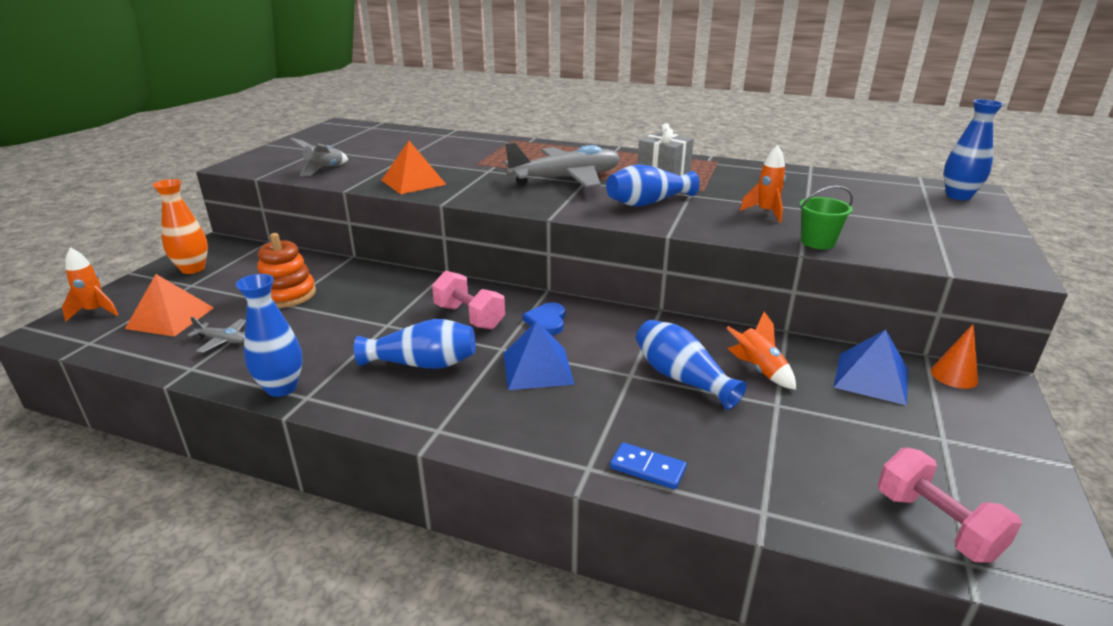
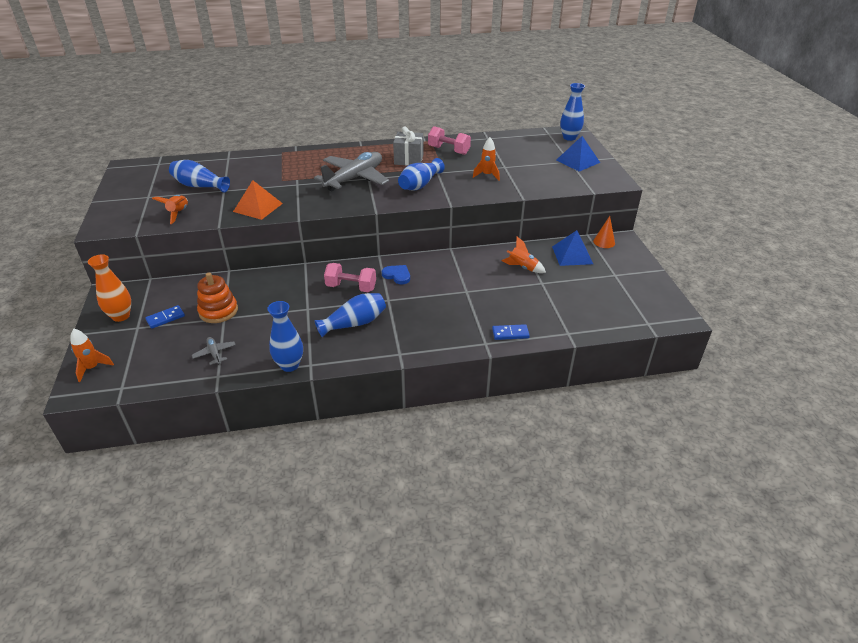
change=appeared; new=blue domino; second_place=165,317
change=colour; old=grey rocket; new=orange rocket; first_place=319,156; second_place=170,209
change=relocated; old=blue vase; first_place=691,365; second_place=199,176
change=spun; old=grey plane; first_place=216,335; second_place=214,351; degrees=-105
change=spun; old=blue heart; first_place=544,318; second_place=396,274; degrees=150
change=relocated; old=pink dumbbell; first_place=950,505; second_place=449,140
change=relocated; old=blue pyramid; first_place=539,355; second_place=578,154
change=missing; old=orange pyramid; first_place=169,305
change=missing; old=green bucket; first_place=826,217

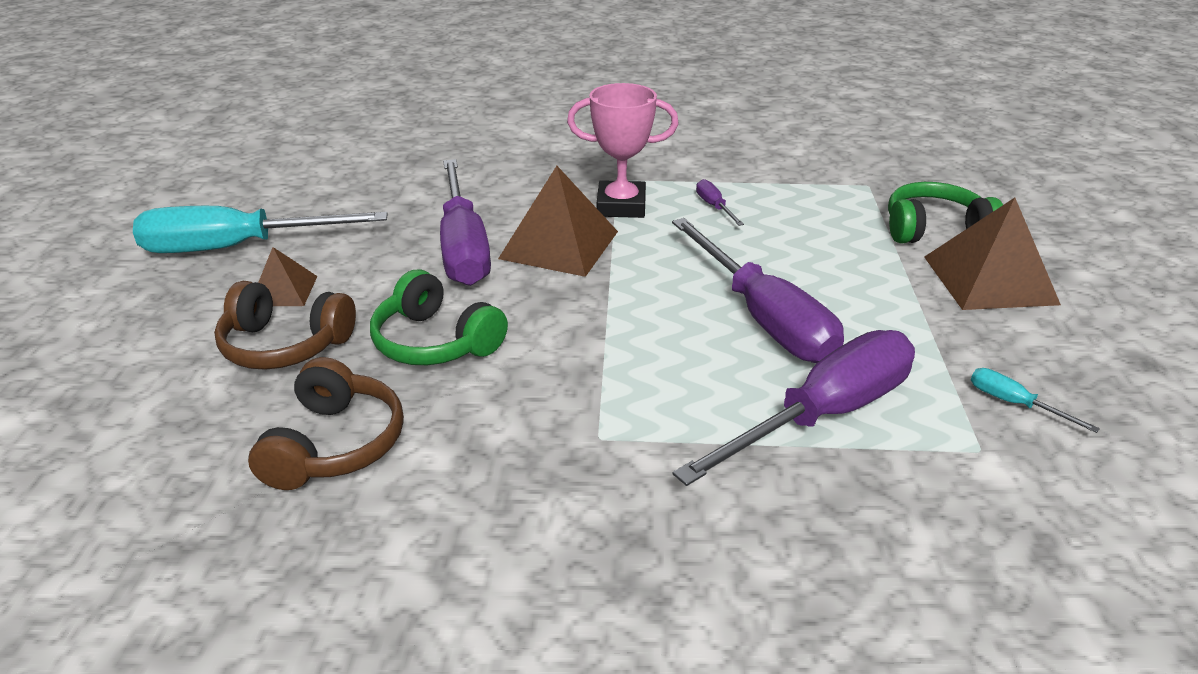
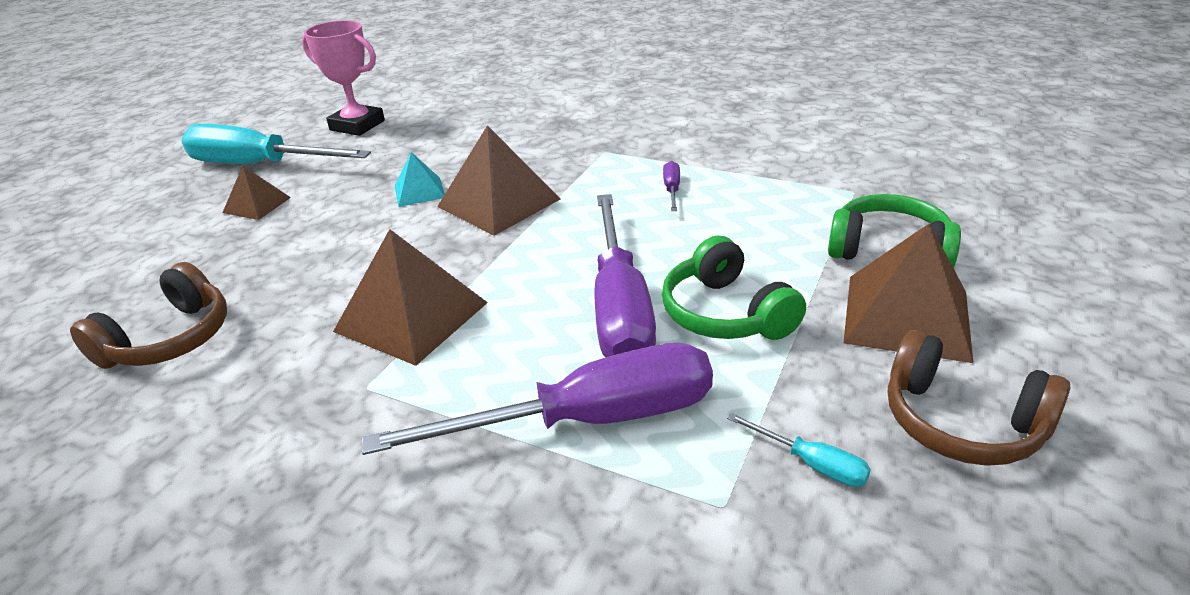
change=relocated; old=pink trophy; first_place=623,150; second_place=343,78
change=appeared; new=brown pyramid; second_place=410,297
change=exchanged; old=purple screwdriver; new=turquoise pyramid; first_place=465,222; second_place=420,179
change=relocated; old=green headphones; first_place=439,317; second_place=734,288
change=spun; old=turquoise screwdriver; first_place=1035,400; second_place=799,450; degrees=150
change=relocated; old=brown headphones; first_place=285,325; second_place=979,398

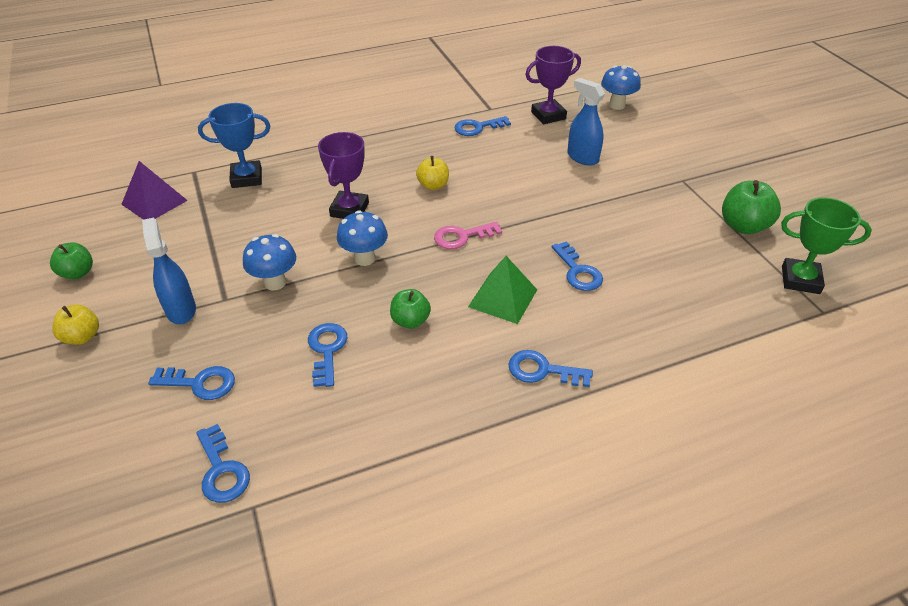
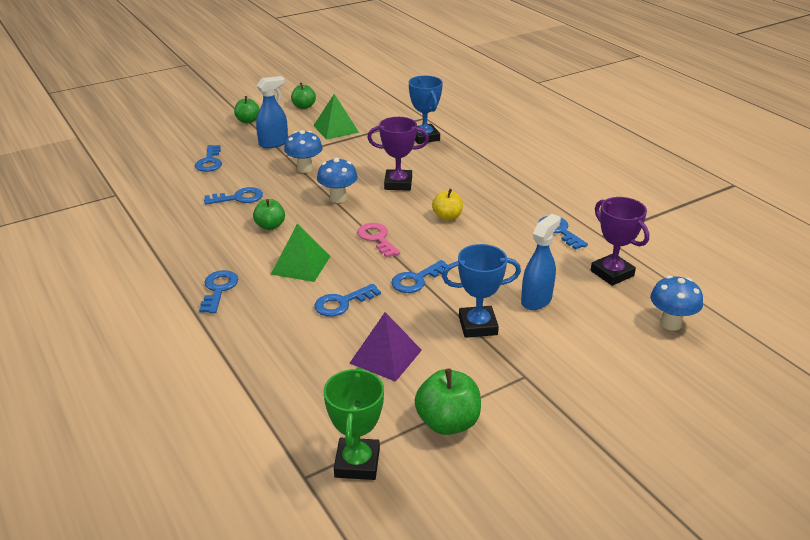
change=colour; old=yellow apple; new=green apple; first_place=75,324; second_place=247,109
change=appeared; new=green pyramid; second_place=336,117
change=relocated; old=purple pyramid; first_place=154,190; second_place=385,347
change=relocated; old=blue key; first_place=223,463; second_place=419,276
change=appeared; new=blue trophy; second_place=481,291

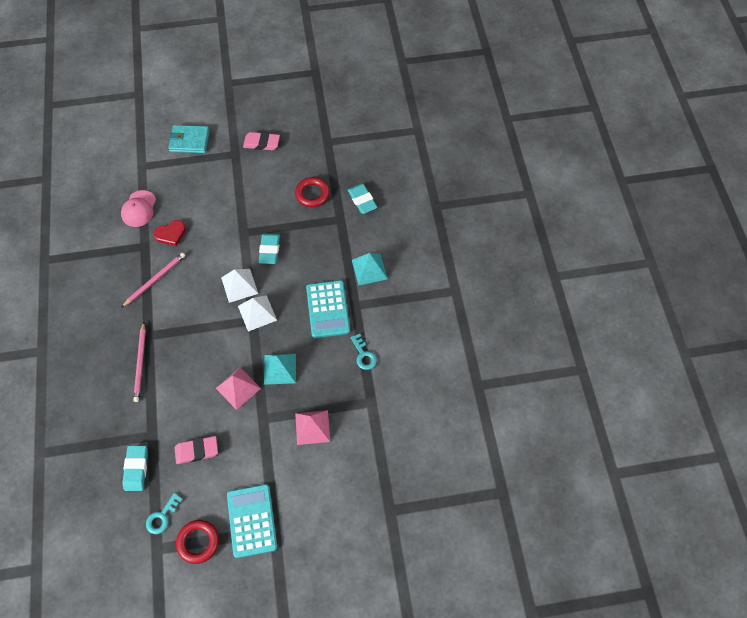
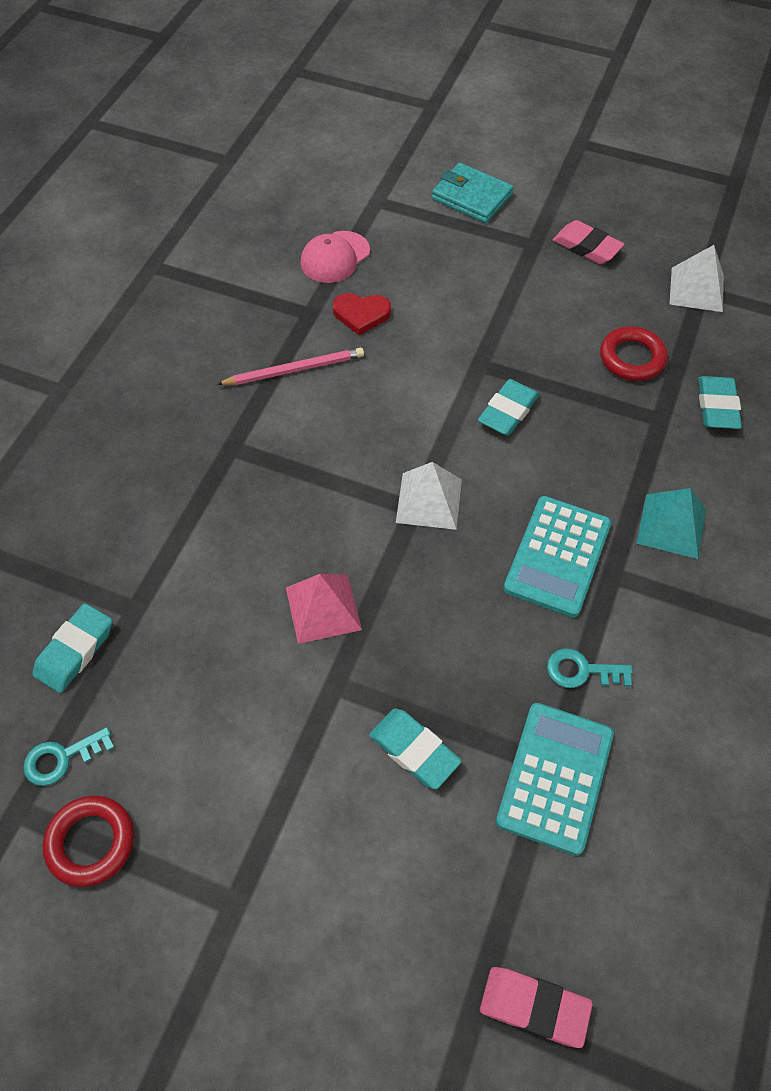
change=exchanged; old=pink pyramid; new=turquoise eraser; first_place=312,427; second_place=415,749
change=relocated; old=pink eraser; first_place=196,450; second_place=536,1007
change=relocated; old=turquoise calculator; first_place=252,521; second_place=555,779
change=spun; old=turquoise key; first_place=363,351; second_place=590,668; degrees=90
change=relocated; old=white pyramid; first_place=239,286; second_place=696,278
change=missing; old=pink pencil; first_place=139,362
change=missing; old=turquoise pyramid; first_place=280,369

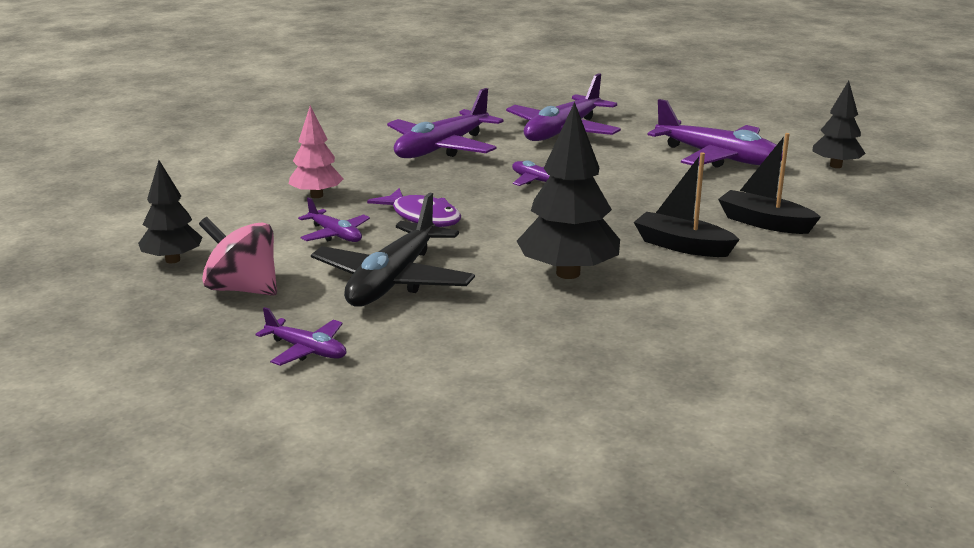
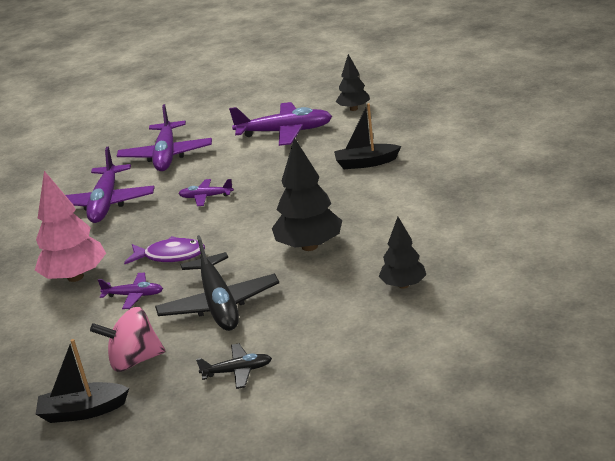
change=size; old=pink tree; first_place=316,152; second_place=70,226; factor=1.62
change=relocated; old=black boat; first_place=687,204; second_place=82,381
change=colour; old=purple plane; new=black plane; first_place=300,336; second_place=234,366
change=relocated; old=black tree; first_place=170,211; second_place=402,253

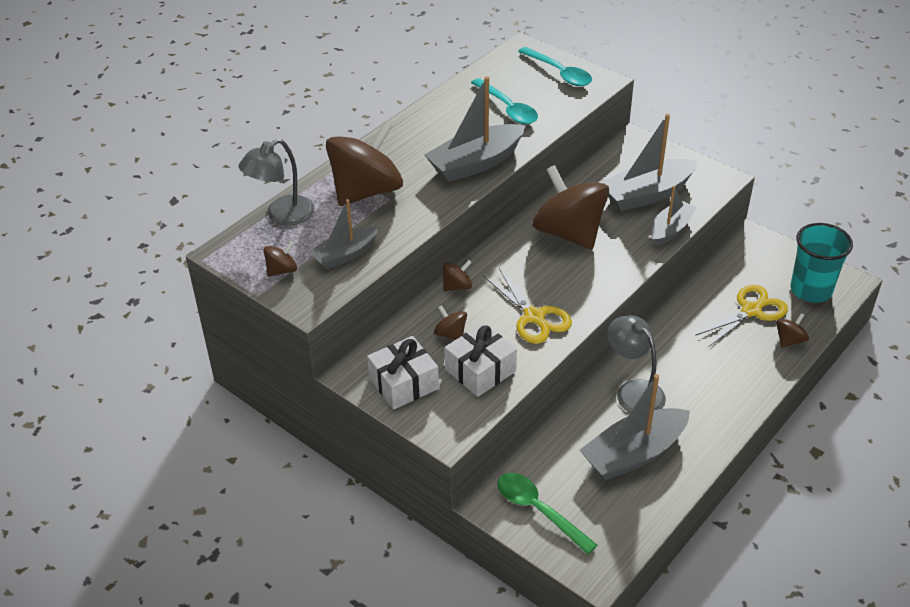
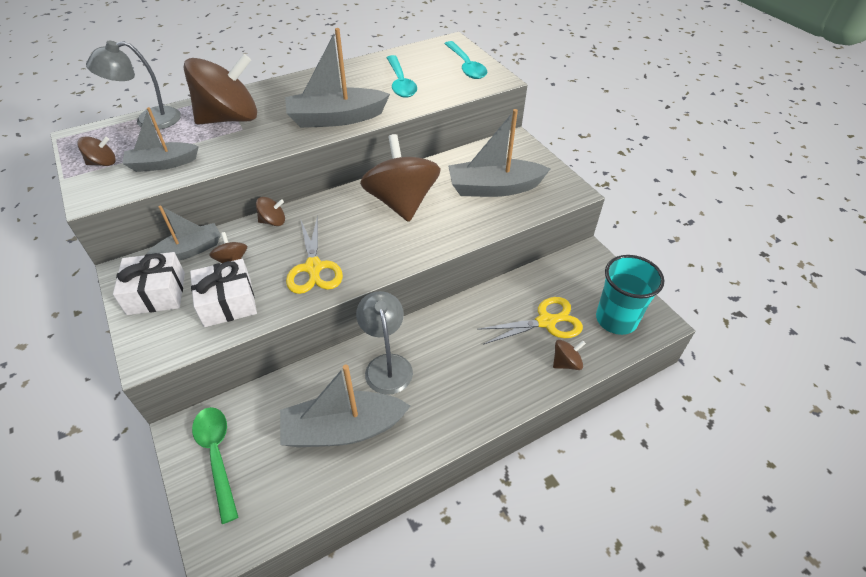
change=relocated; old=grey boat; first_place=674,216; second_place=184,233

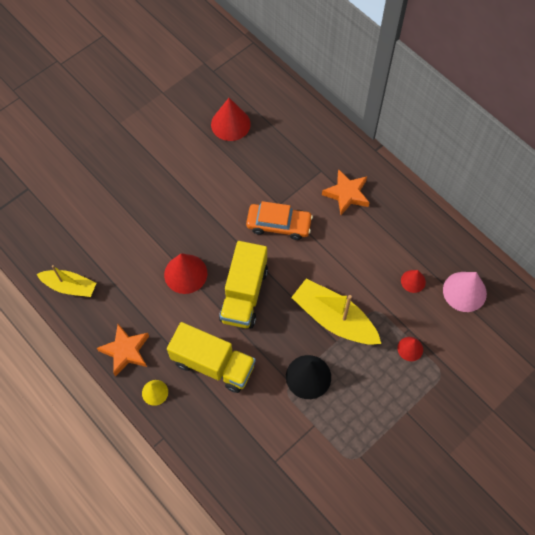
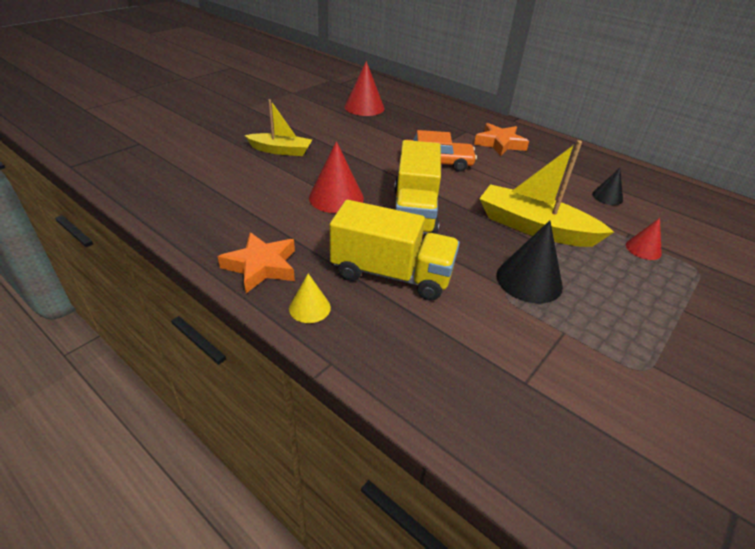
change=relocated; old=yellow boat; first_place=66,281; second_place=278,127
change=colour; old=red cone; new=black cone; first_place=413,281; second_place=607,186
change=missing; old=pink cone; first_place=465,292

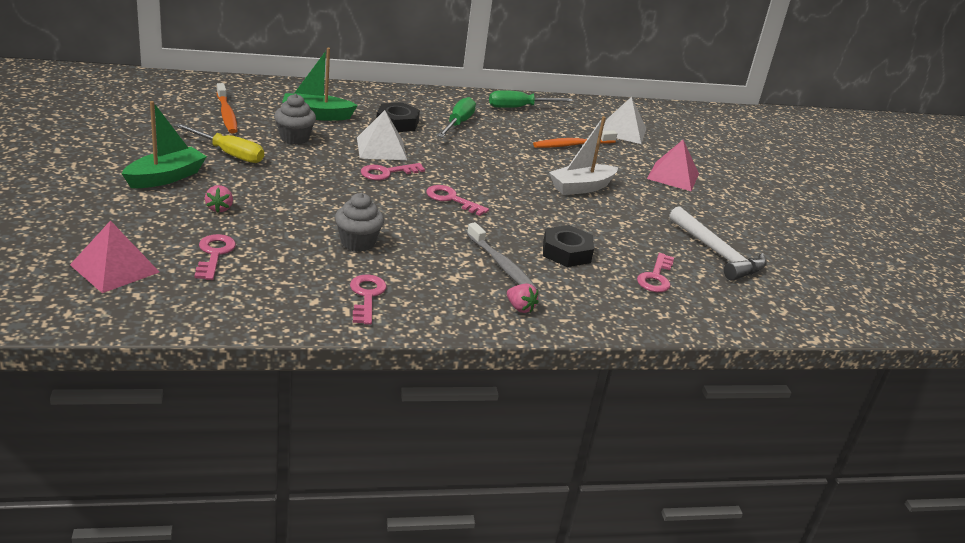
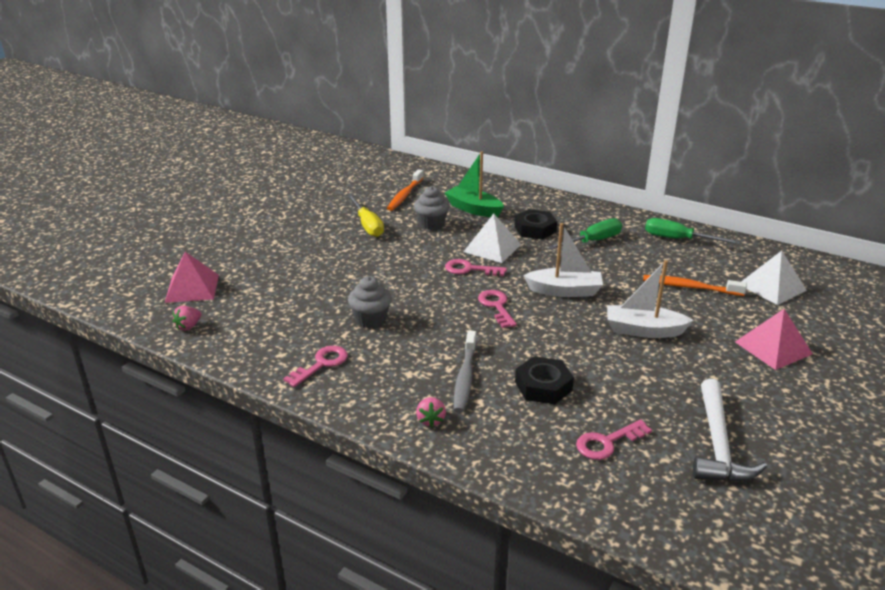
change=relocated; old=pink strawberry; first_place=219,199; second_place=186,318
change=appeared; new=white boat; second_place=563,260
change=missing; old=green boat; first_place=164,144
change=missing; old=pink key; first_place=215,257

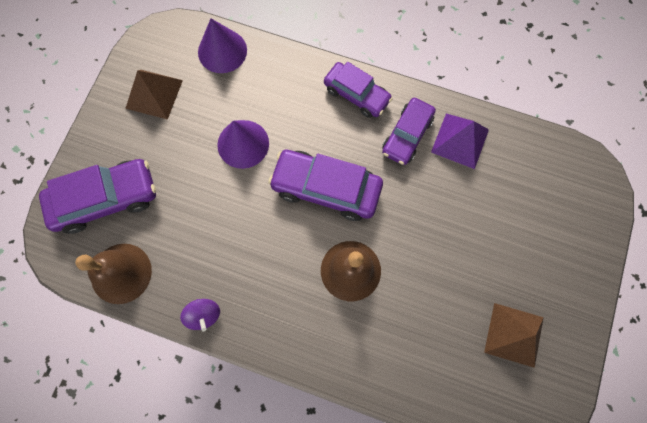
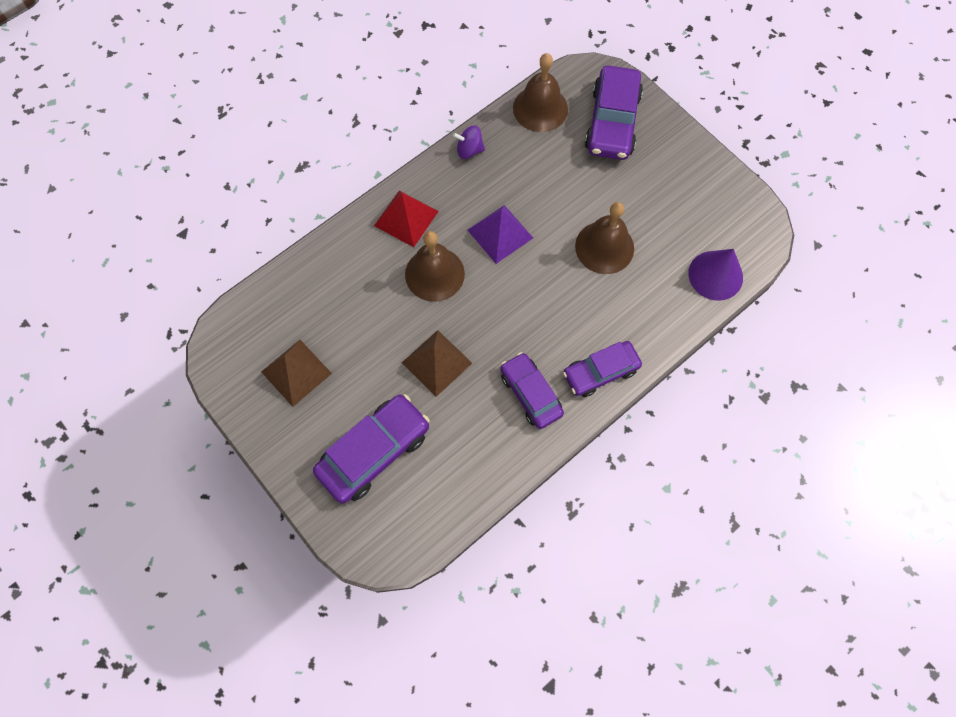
change=relocated; old=purple car; first_place=325,185; second_place=371,449
change=appeared; new=red pyramid; second_place=406,219
change=relocated; old=brown pyramid; first_place=154,95; second_place=437,363
change=relocated; old=purple pyramid; first_place=460,141; second_place=500,234
change=exchanged; old=purple cone; new=brown bell; first_place=243,144; second_place=604,238

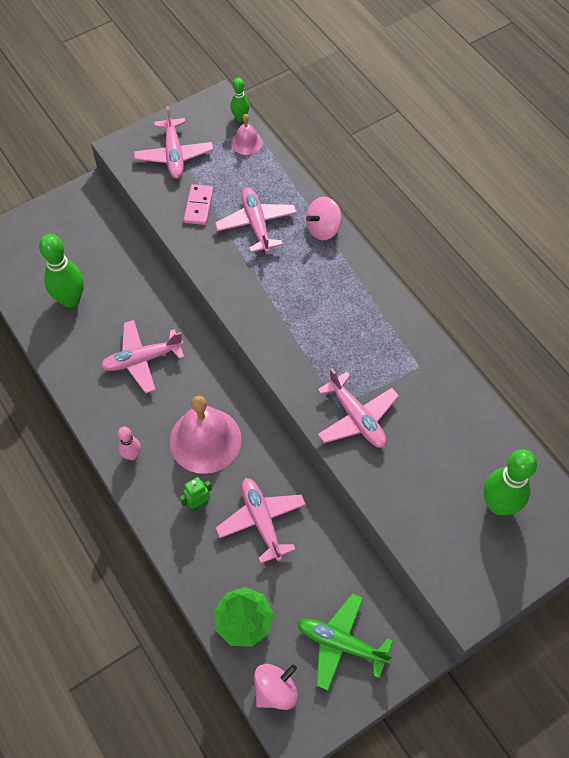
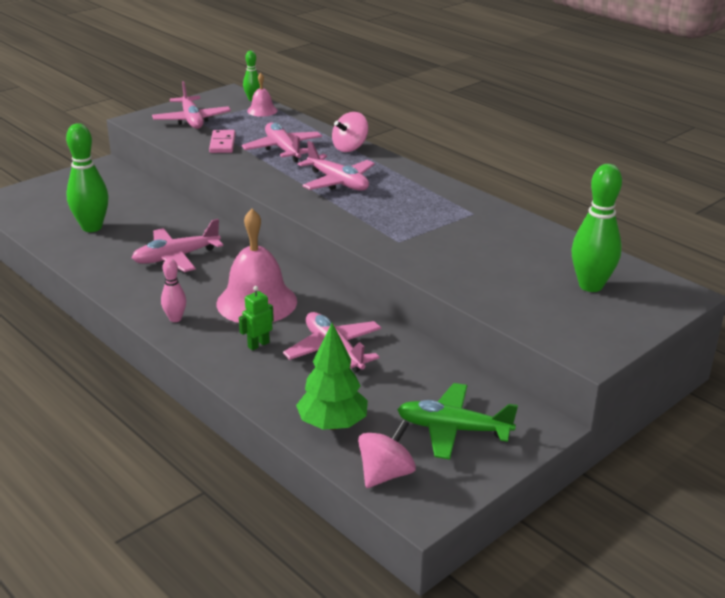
change=relocated; old=pink plane; first_place=358,408; second_place=336,166

